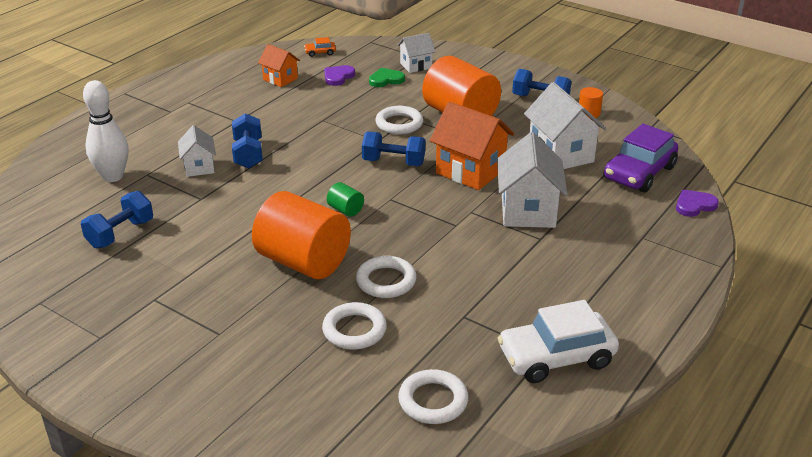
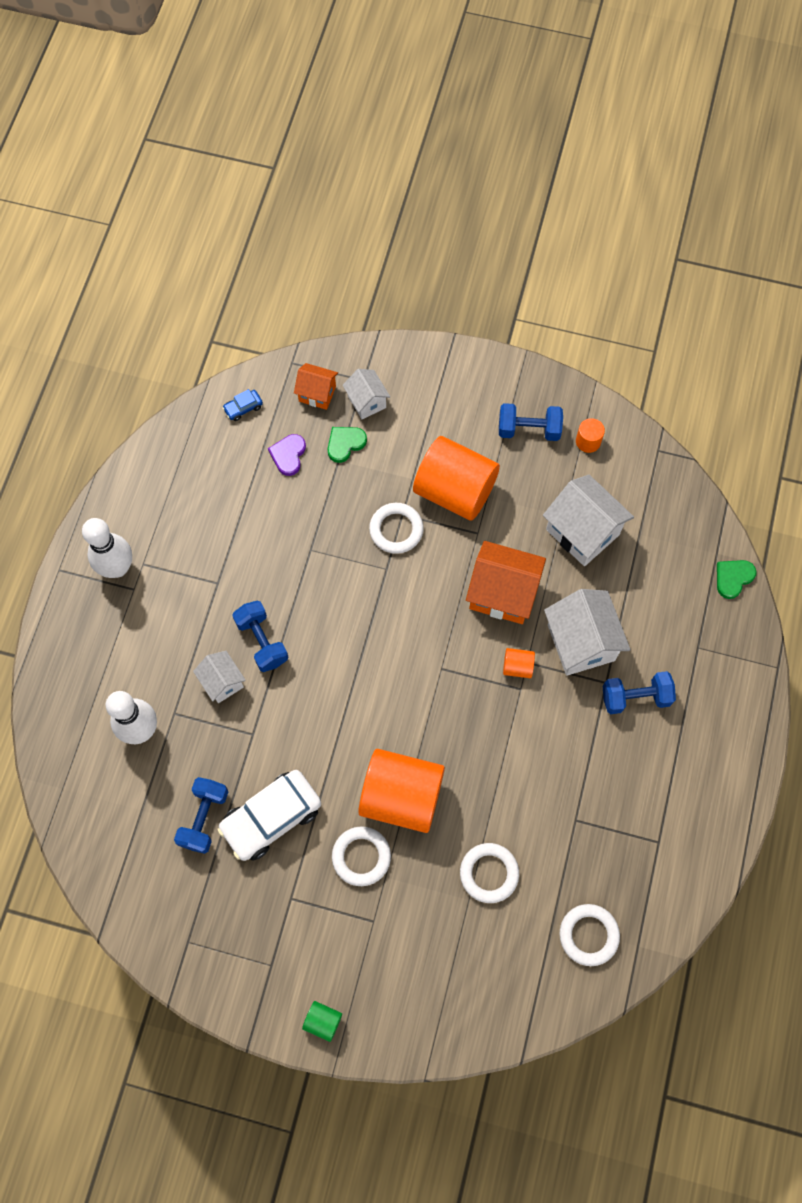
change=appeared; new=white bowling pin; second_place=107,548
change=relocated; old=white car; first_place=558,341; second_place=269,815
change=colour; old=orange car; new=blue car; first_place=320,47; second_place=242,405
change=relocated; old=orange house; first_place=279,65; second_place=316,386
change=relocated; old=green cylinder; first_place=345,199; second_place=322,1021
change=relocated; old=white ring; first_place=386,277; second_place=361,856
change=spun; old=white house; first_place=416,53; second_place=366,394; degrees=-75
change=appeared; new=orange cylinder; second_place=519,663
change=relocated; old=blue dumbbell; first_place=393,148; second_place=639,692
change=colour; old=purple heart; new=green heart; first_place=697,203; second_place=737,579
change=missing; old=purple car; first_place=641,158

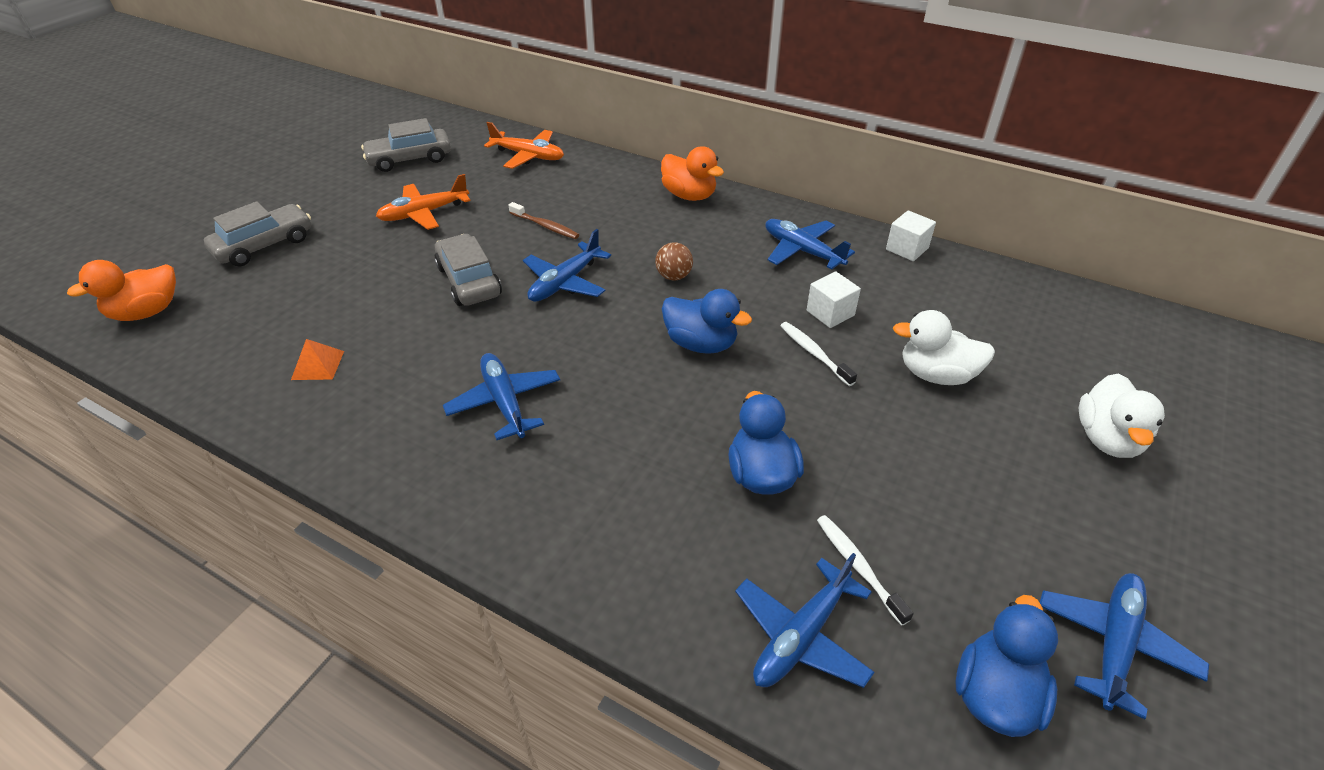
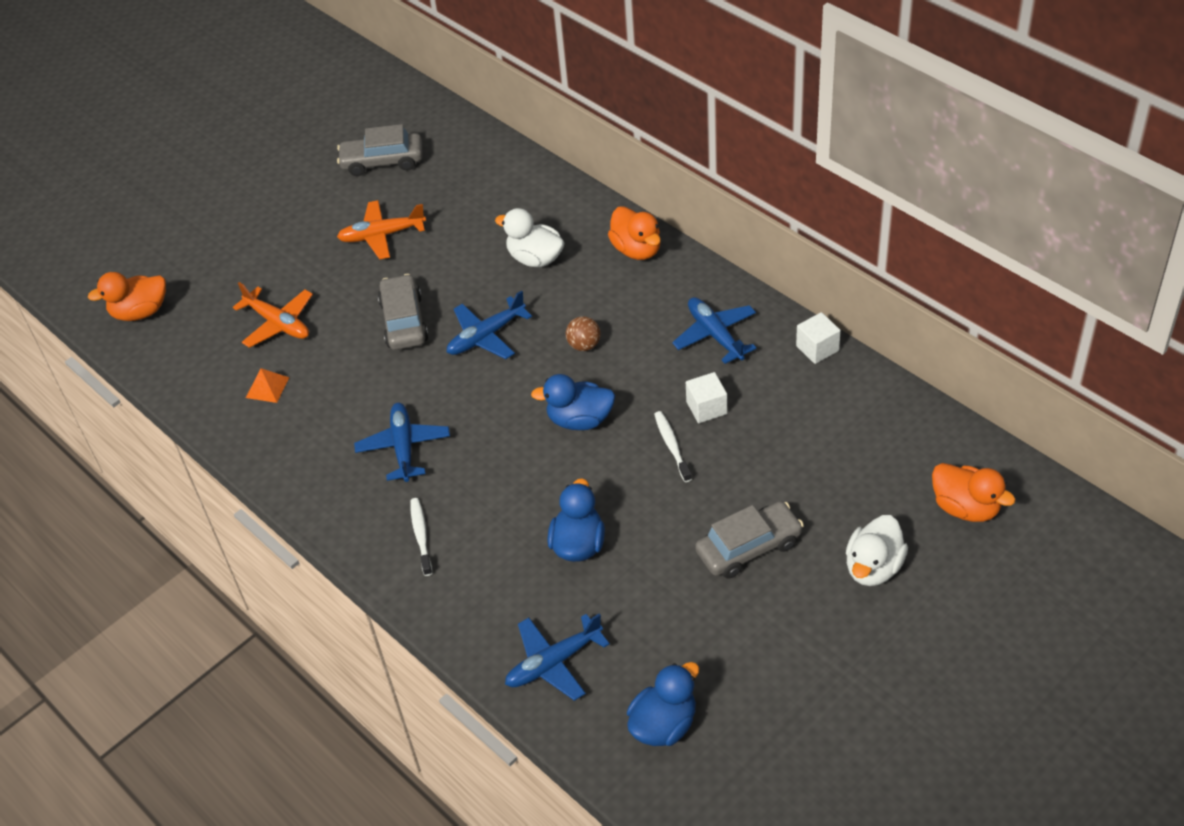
change=relocated; old=orange plane; first_place=524,145; second_place=273,315
change=relocated; old=white toothbrush; first_place=865,570; second_place=421,537
change=relocated; old=white duck; first_place=944,347; second_place=529,237
change=spun; old=blue duck; first_place=707,321; second_place=573,402; degrees=135
change=relocated; old=grey car; first_place=257,234; second_place=749,540
change=appeared; new=orange duck; second_place=974,492
change=missing; old=brown toothbrush; first_place=543,220
change=missing; old=blue plane; first_place=1124,646

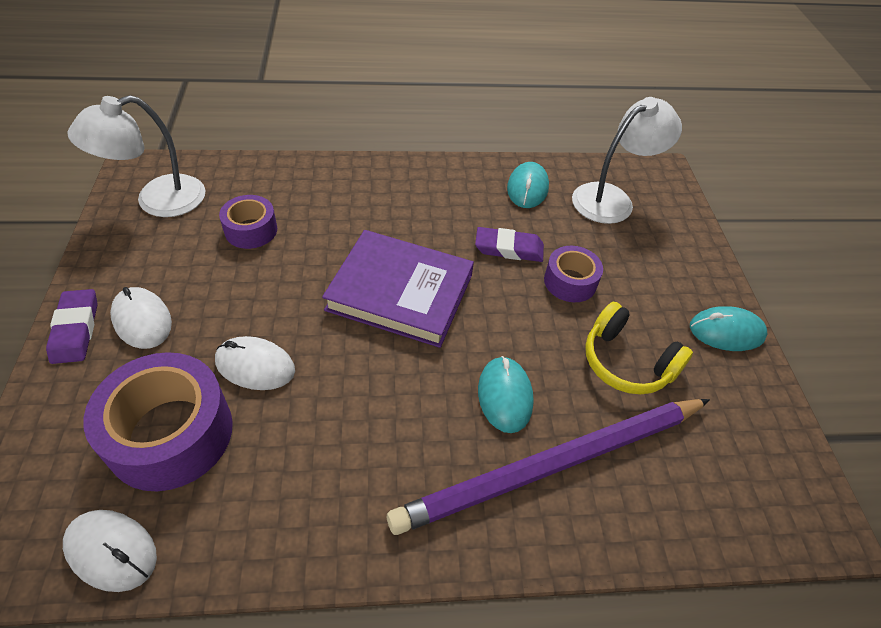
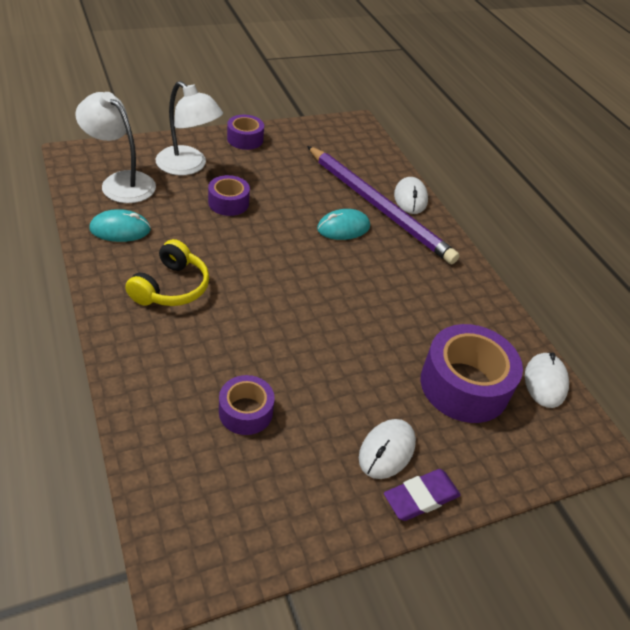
change=relocated; old=yellow headphones; first_place=639,348; second_place=167,272
change=relocated; old=white lamp; first_place=136,156; second_place=189,128
change=exchanged; old=turquoise mouse; new=purple tape; first_place=729,328; second_place=245,132
change=relocated; old=white mouse; first_place=255,363; second_place=411,195
change=missing; old=purple book; first_place=398,289
change=missing; old=purple eraser; first_place=509,244

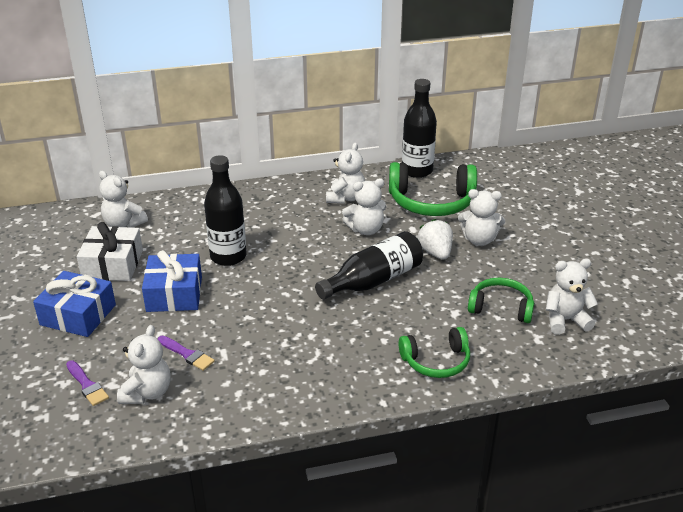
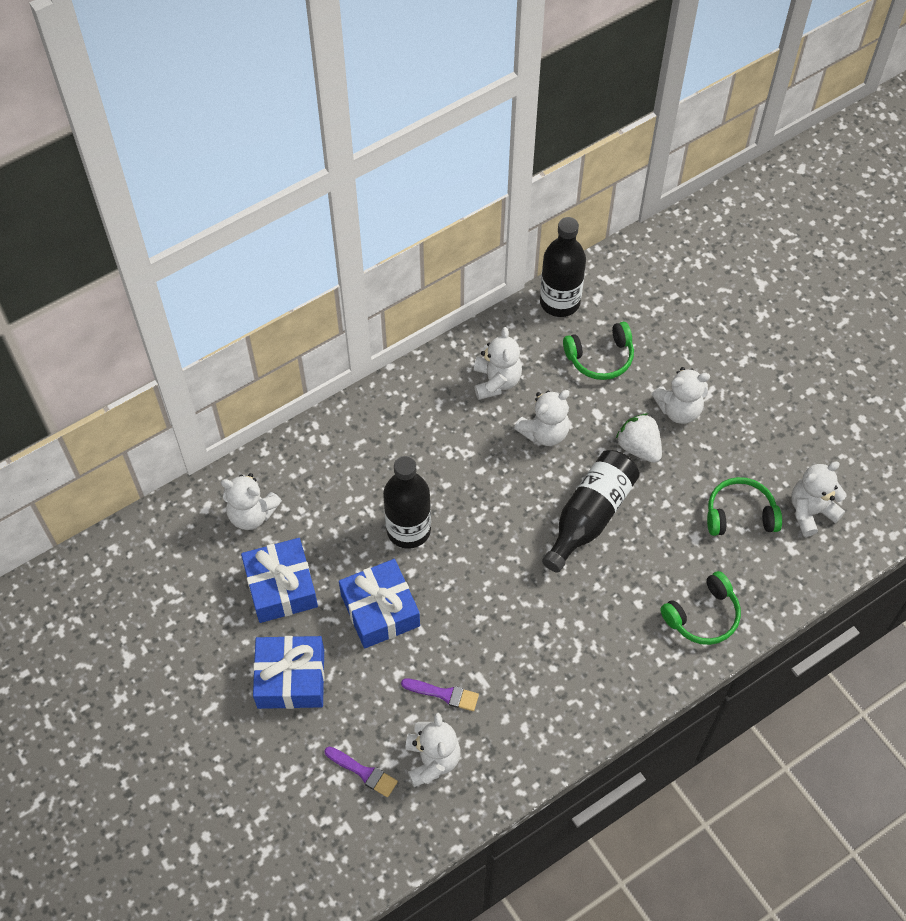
change=colour; old=white gift; new=blue gift; first_place=110,251; second_place=279,580
change=size; old=green headphones; first_place=433,189; second_place=598,351; factor=0.61

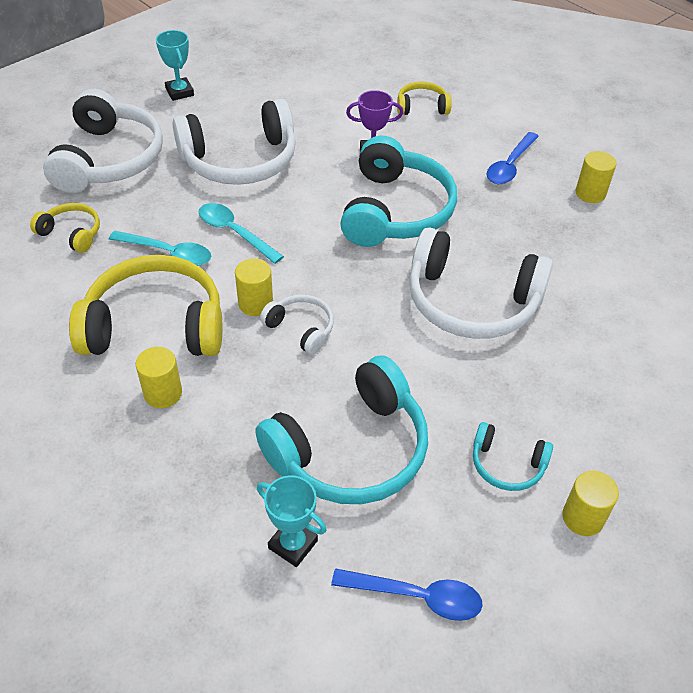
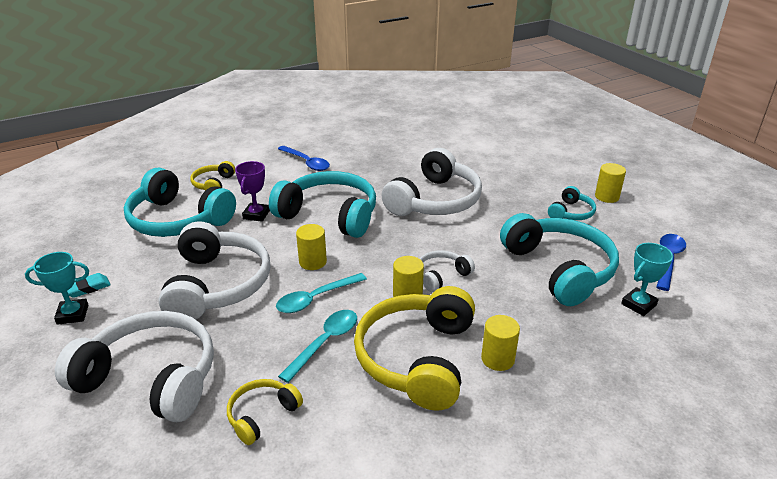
change=appeared; new=turquoise eraser; second_place=89,285
change=appeared; new=turquoise headphones; second_place=180,202
change=relocated; old=yellow cylinder; first_place=596,177; second_place=311,247

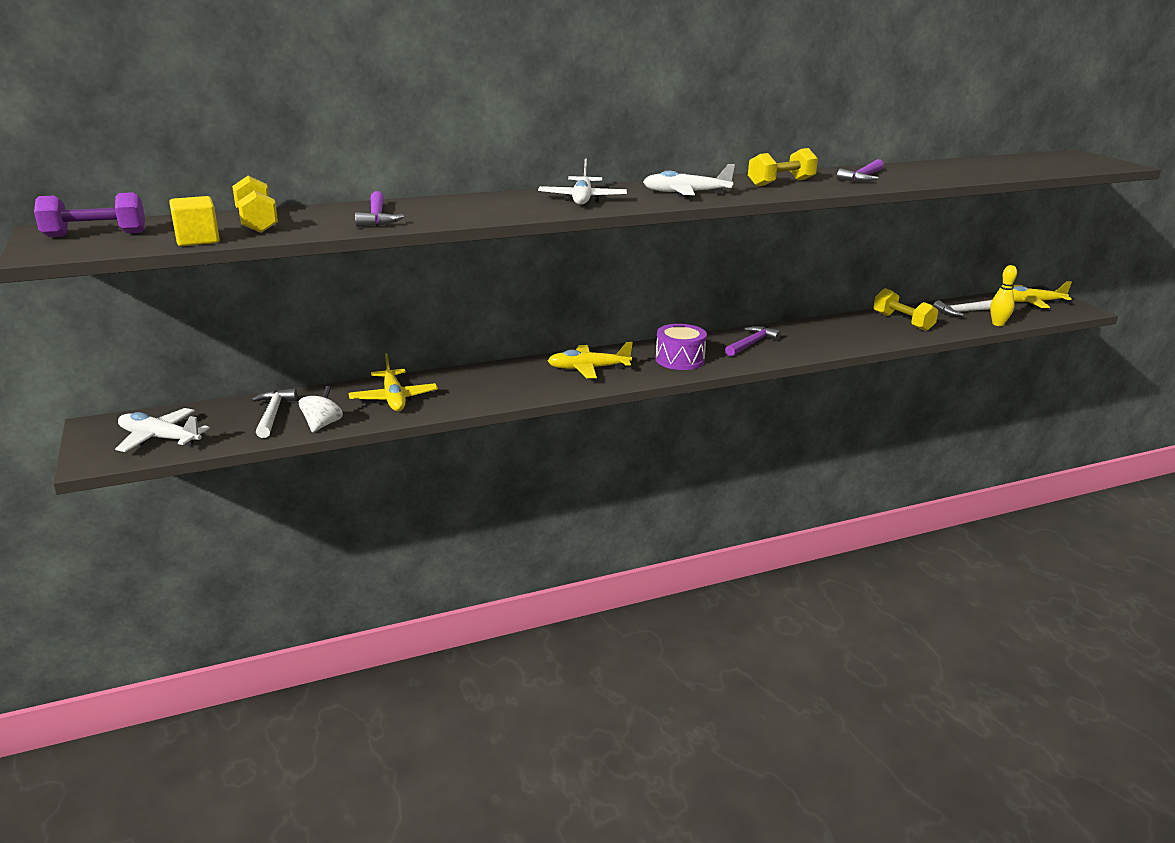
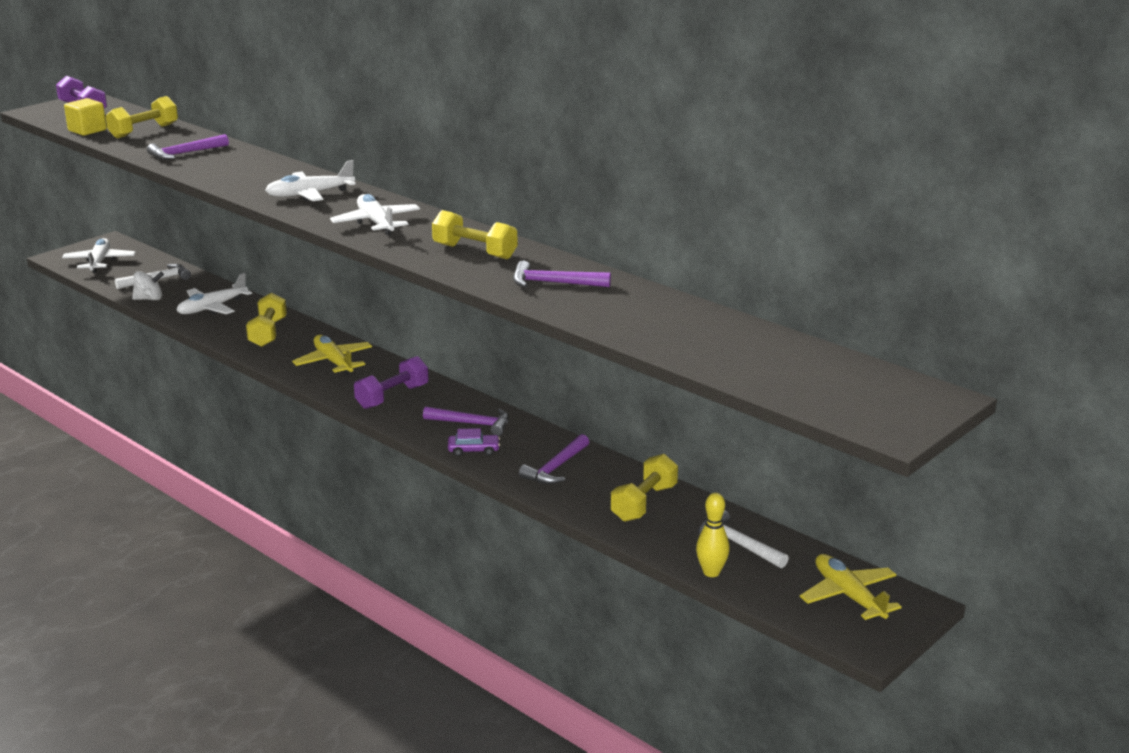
change=colour; old=yellow plane; new=white plane; first_place=393,382; second_place=214,293
change=appeared; new=yellow dumbbell; second_place=266,320
change=exchanged; old=purple drum; new=purple dumbbell; first_place=681,347; second_place=391,382
change=appeared; new=purple car; second_place=474,442
change=appeared; new=purple hammer; second_place=554,459

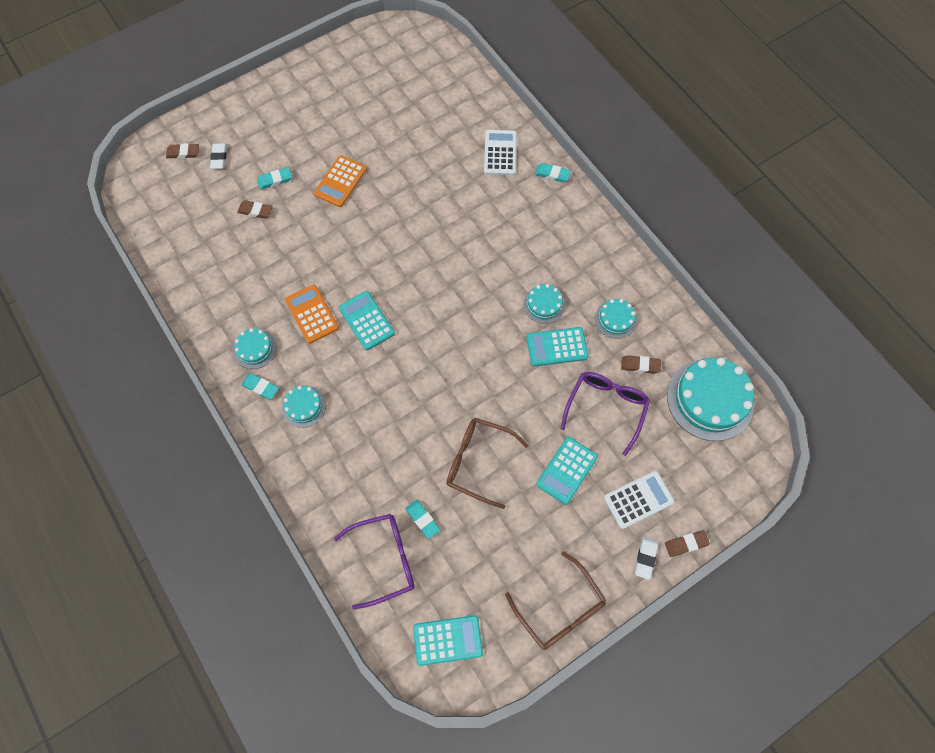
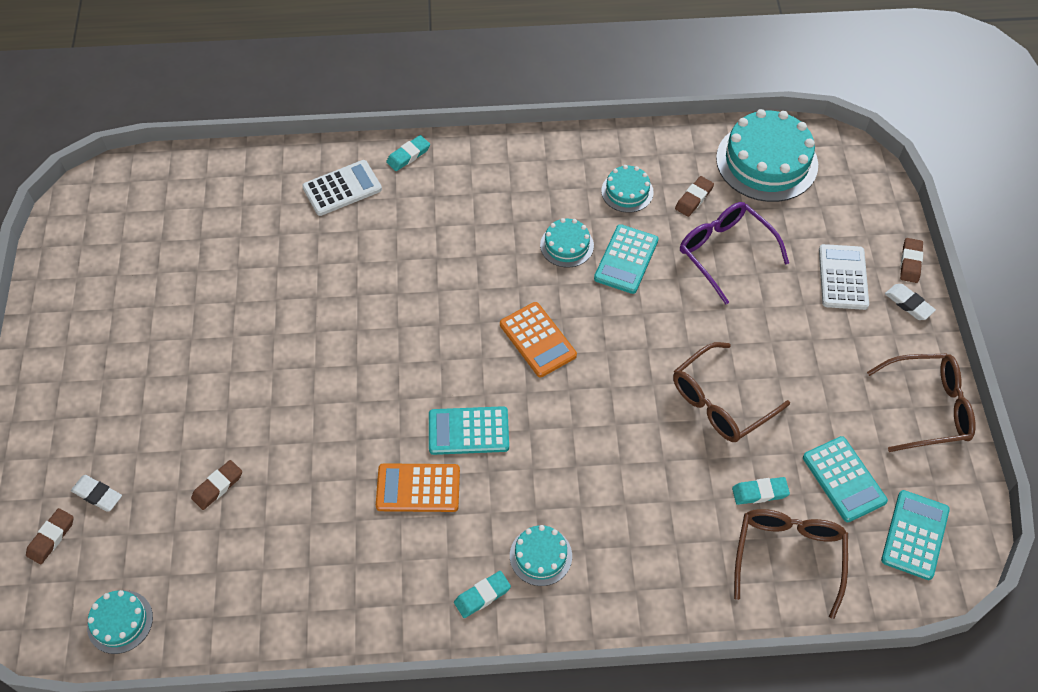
change=relocated; old=turquoise cake; first_place=255,348; second_place=120,622
change=spun; old=white calculator; first_place=500,152; second_place=342,188; degrees=120
change=relocated; old=orange calculator; first_place=340,181; second_place=538,339
change=colour; old=purple glasses; new=brown glasses; first_place=374,561; second_place=791,564
change=relocated; old=turquoise calculator; first_place=567,471; second_place=845,479
change=missing; old=turquoise eraser; first_place=274,178

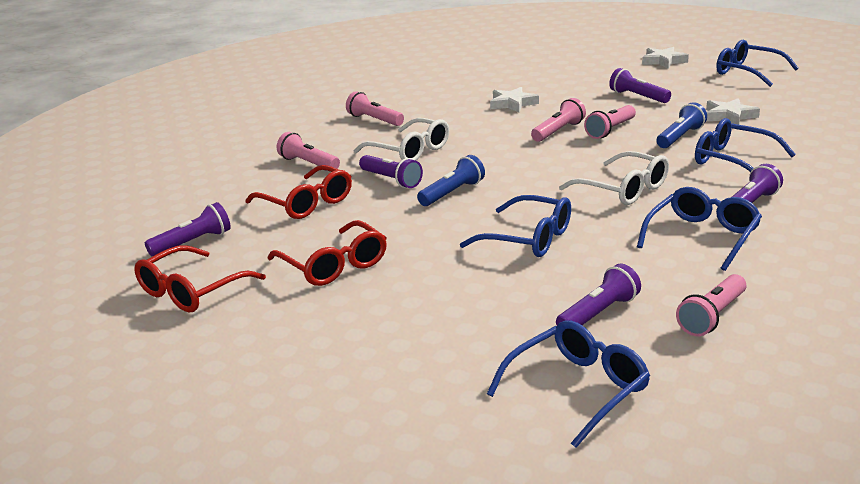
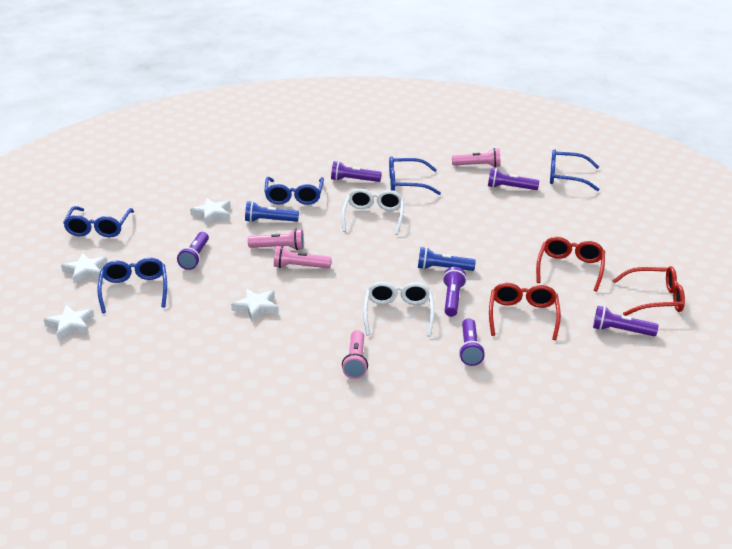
change=appeared; new=white star; second_place=69,322
change=relocated; old=blue glasses; first_place=515,226; second_place=132,285
change=colour; old=pink flashlight; new=purple flashlight; first_place=308,150; second_place=472,342

